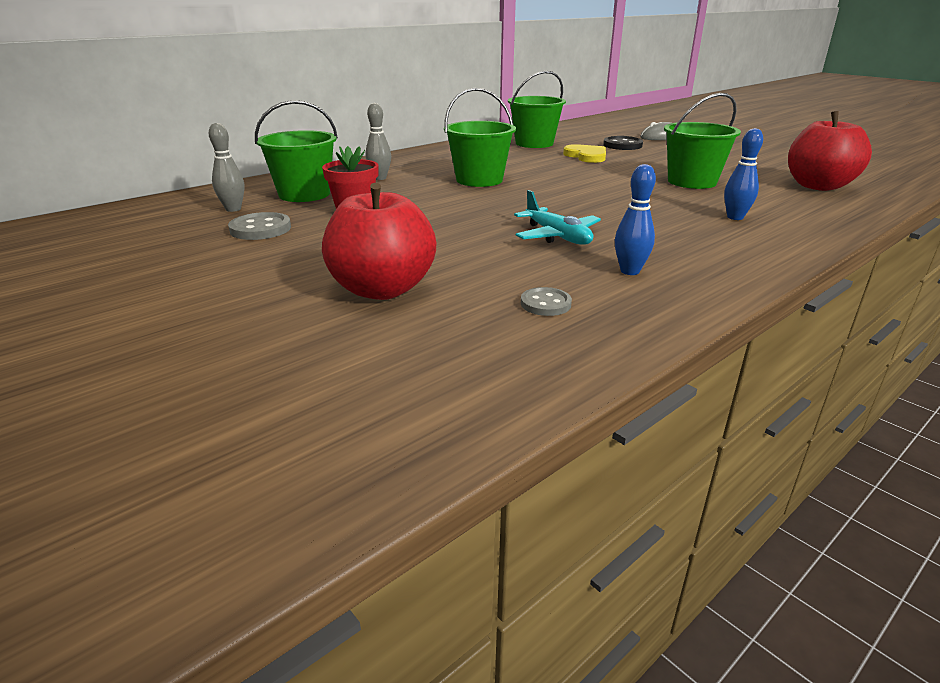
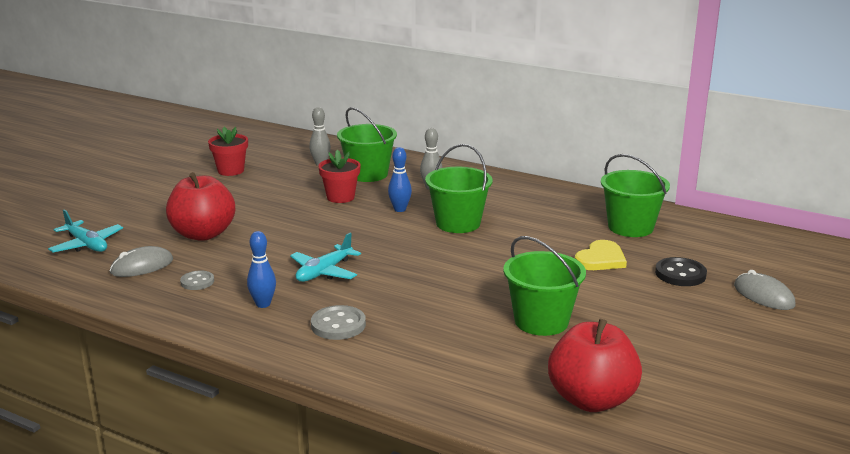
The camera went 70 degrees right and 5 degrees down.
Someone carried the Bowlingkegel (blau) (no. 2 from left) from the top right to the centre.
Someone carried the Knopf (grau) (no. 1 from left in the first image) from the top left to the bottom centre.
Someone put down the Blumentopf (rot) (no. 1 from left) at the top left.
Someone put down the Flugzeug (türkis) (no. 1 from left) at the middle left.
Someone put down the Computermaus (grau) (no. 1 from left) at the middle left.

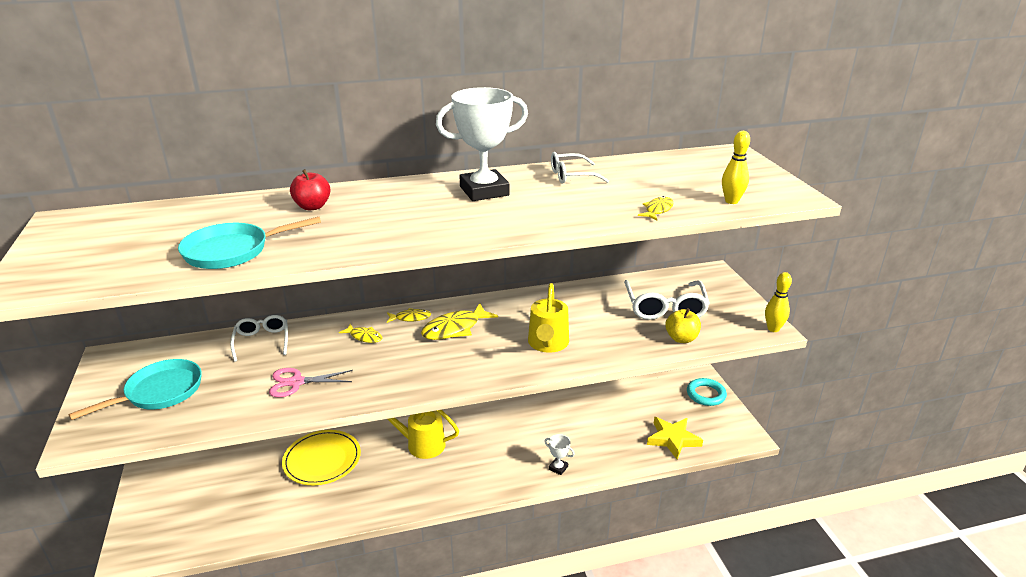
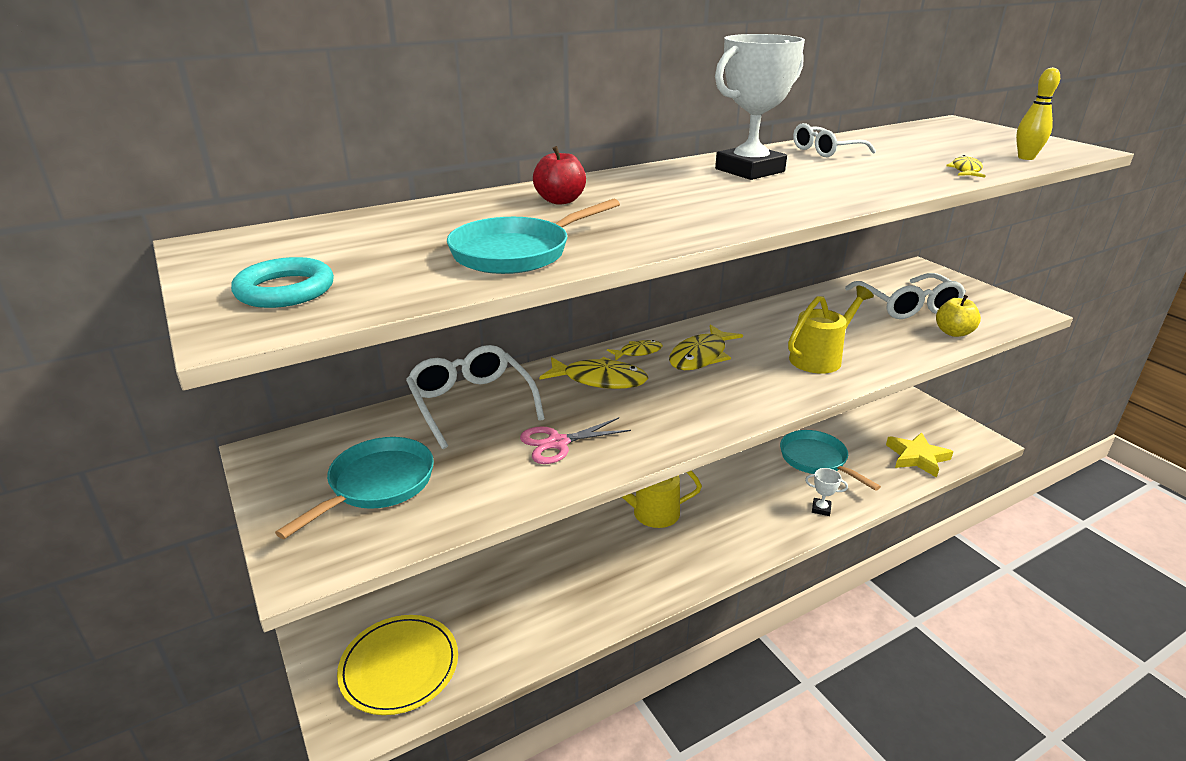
The camera went 15 degrees left and 0 degrees up.
Someone took away the Bowlingkegel (gelb) (no. 2 from left) at the middle right.
Someone rotated the Gießkanne (gelb) (no. 2 from left) at the centre by 120 degrees counterclockwise.
Someone scaled the Brille (weiß) (no. 1 from left) at the middle left by 1.57.
Someone scaled the Fisch (gelb) (no. 1 from left) at the centre by 1.77.
Someone carried the Ring (türkis) from the bottom right to the middle left.
Someone carried the Teller (gelb) from the bottom left to the bottom centre.
Someone put down the Pfanne (türkis) (no. 3 from left) at the middle right.

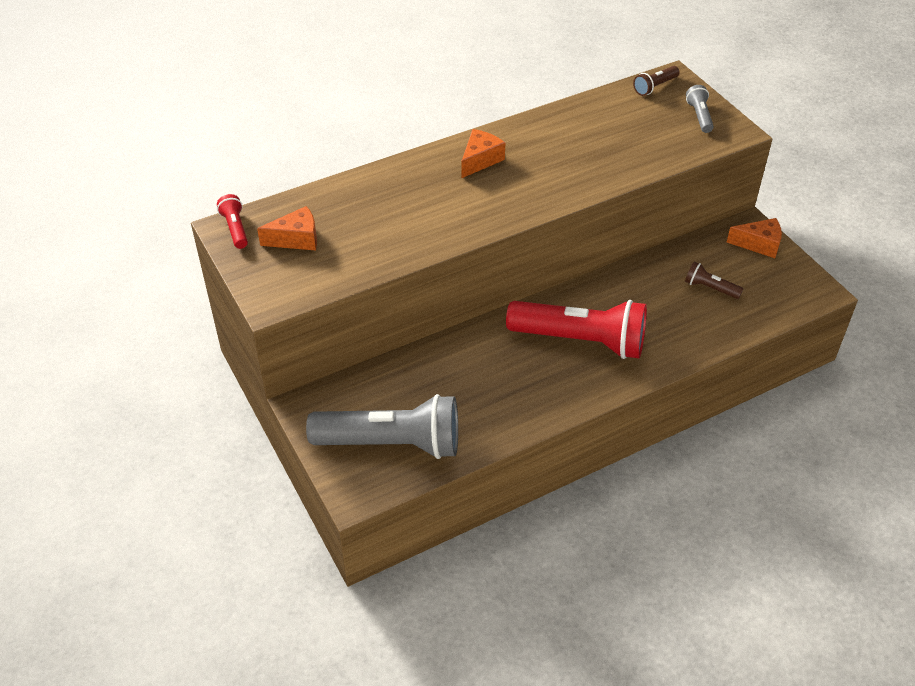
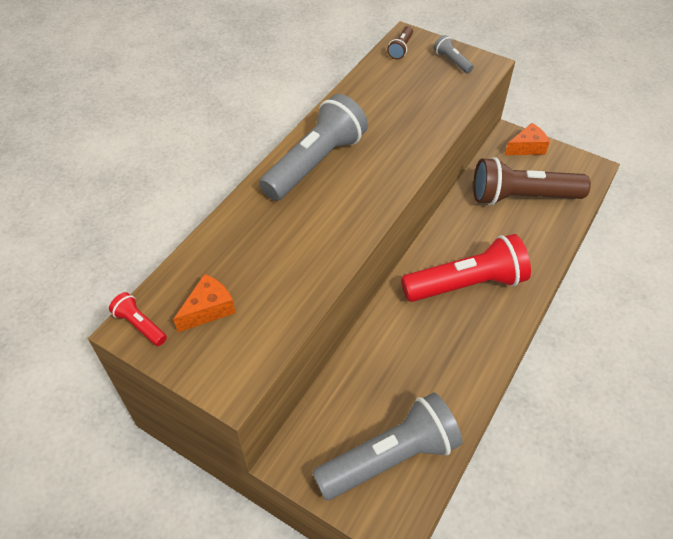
The camera went 30 degrees left and 5 degrees up.
Someone swapped the Käse (orange) (no. 2 from left) at the top centre for the Taschenlampe (grau) (no. 1 from left) at the top centre.
Someone scaled the Taschenlampe (braun) (no. 2 from left) at the middle right by 2.33.

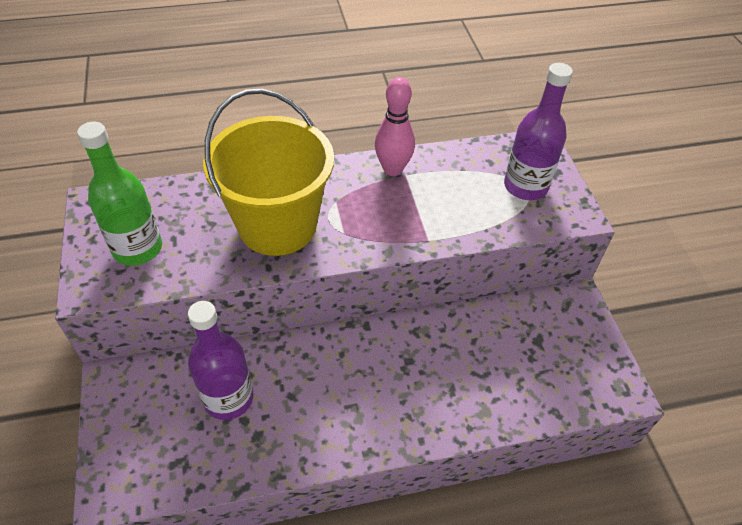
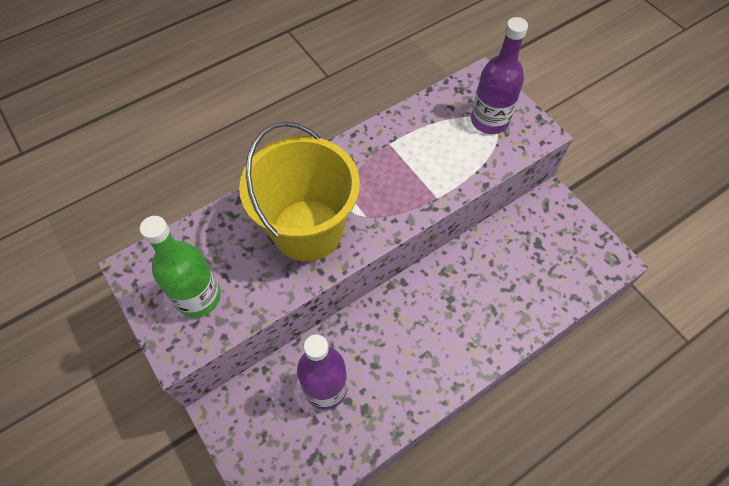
The camera went 20 degrees left and 10 degrees up.
Someone took away the Bowlingkegel (rosa) at the top centre.

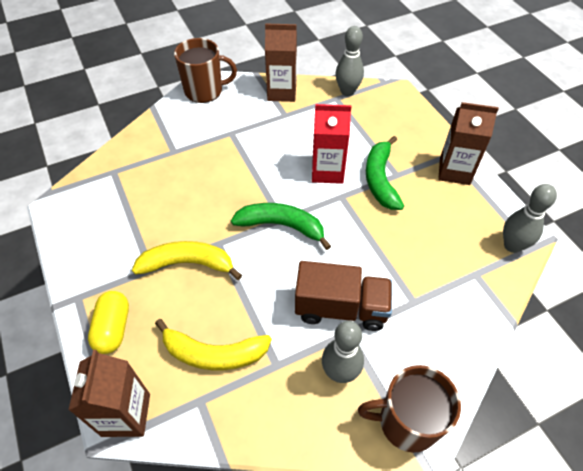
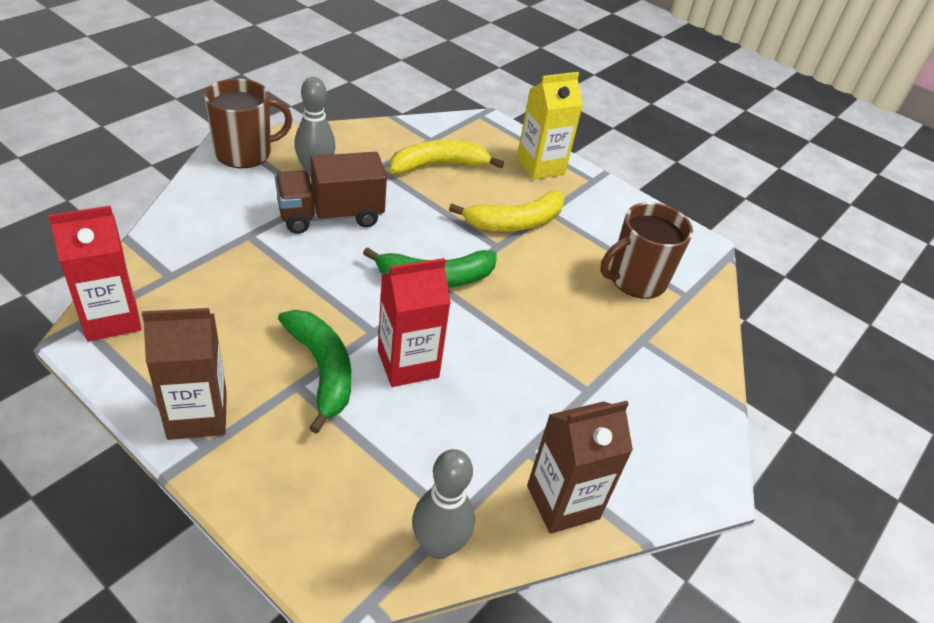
The camera went 150 degrees right and 10 degrees down.
Someone carried the Tasse (braun) (no. 1 from left in the first image) from the top centre to the middle right.
Someone swapped the Bowlingkegel (grau) (no. 3 from left) at the middle right for the Getränkekarton (rot) (no. 1 from left) at the middle left.
Someone swapped the Kapsel (gelb) at the bottom left for the Getränkekarton (gelb) at the top centre.
Someone took away the Getränkekarton (braun) (no. 1 from left) at the bottom left.

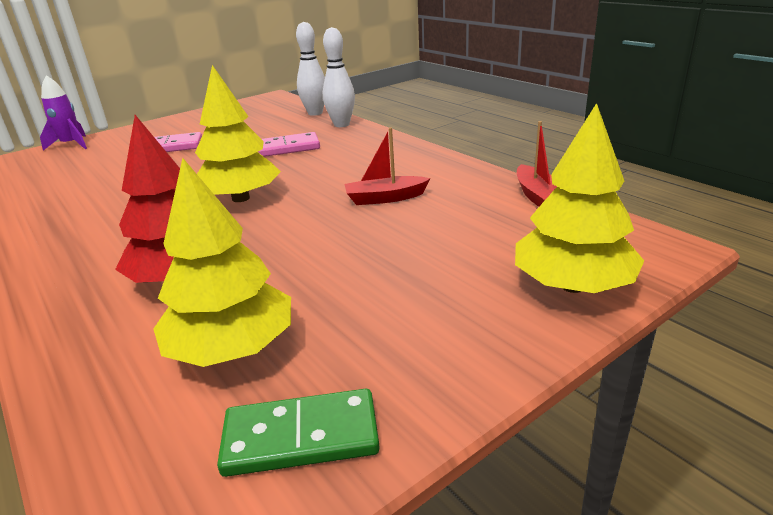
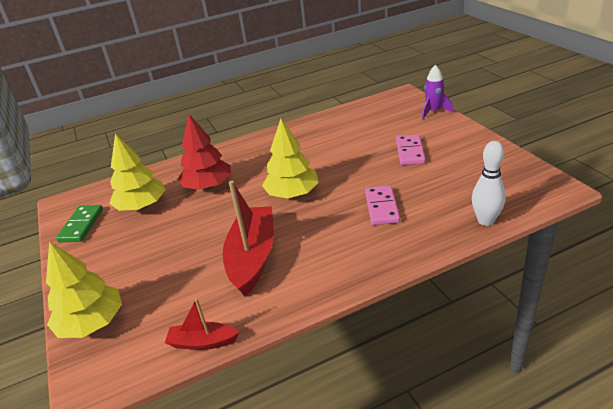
The camera went 105 degrees right and 5 degrees up.
Someone took away the Bowlingkegel (weiß) (no. 2 from left) at the top centre.
Someone scaled the Boot (rot) (no. 1 from left in the first image) at the top centre by 1.93.

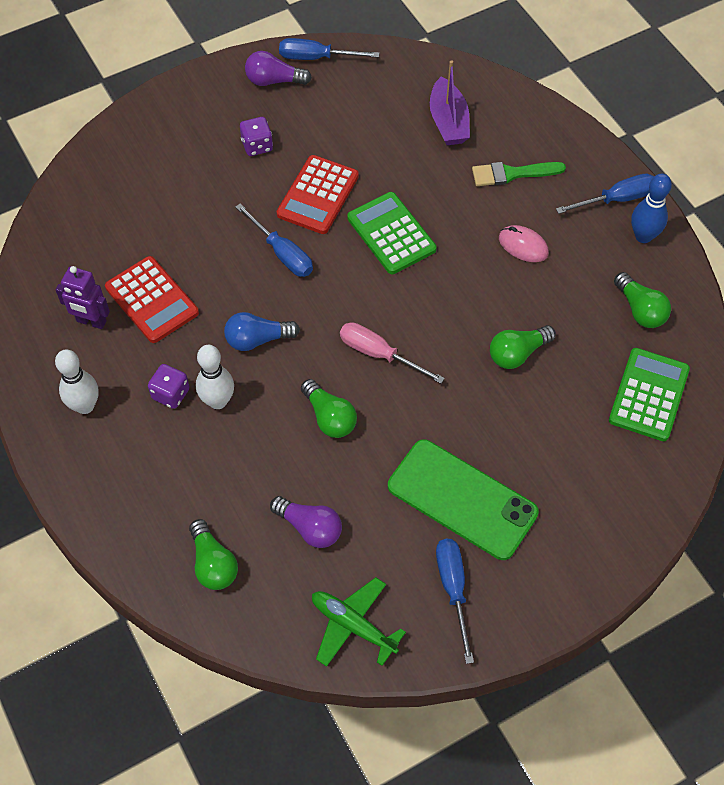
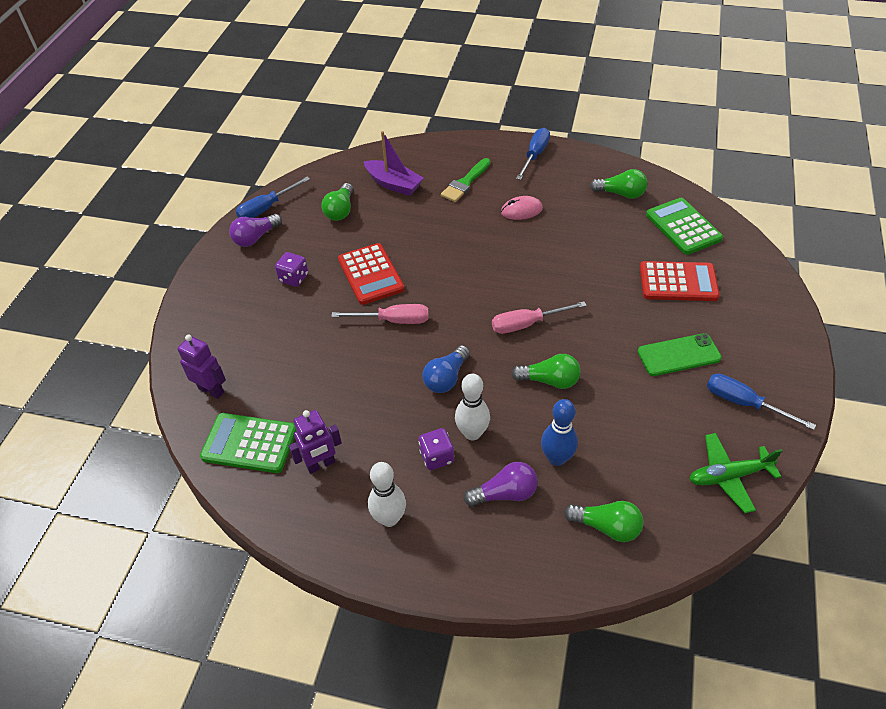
The camera went 45 degrees left and 10 degrees down.
Someone carried the Bowlingkegel (blau) from the top right to the centre.
Someone carried the Taschenrechner (grün) (no. 1 from left) from the top centre to the middle left.
Someone repainted the Schraubenzieher (blau) (no. 1 from left) at the top centre, which became the Schraubenzieher (rosa) (no. 1 from left) at the centre.
Someone carried the Taschenrechner (rot) (no. 1 from left in the first image) from the middle left to the middle right.
Someone carried the Glühbirne (grün) (no. 3 from left in the first image) from the middle right to the top centre.
Someone scaled the Handy (grün) at the centre by 0.65.
Someone carried the Glühbirne (lila) (no. 2 from left) from the centre to the bottom centre.
Someone put down the Roboter (lila) (no. 1 from left) at the middle left.

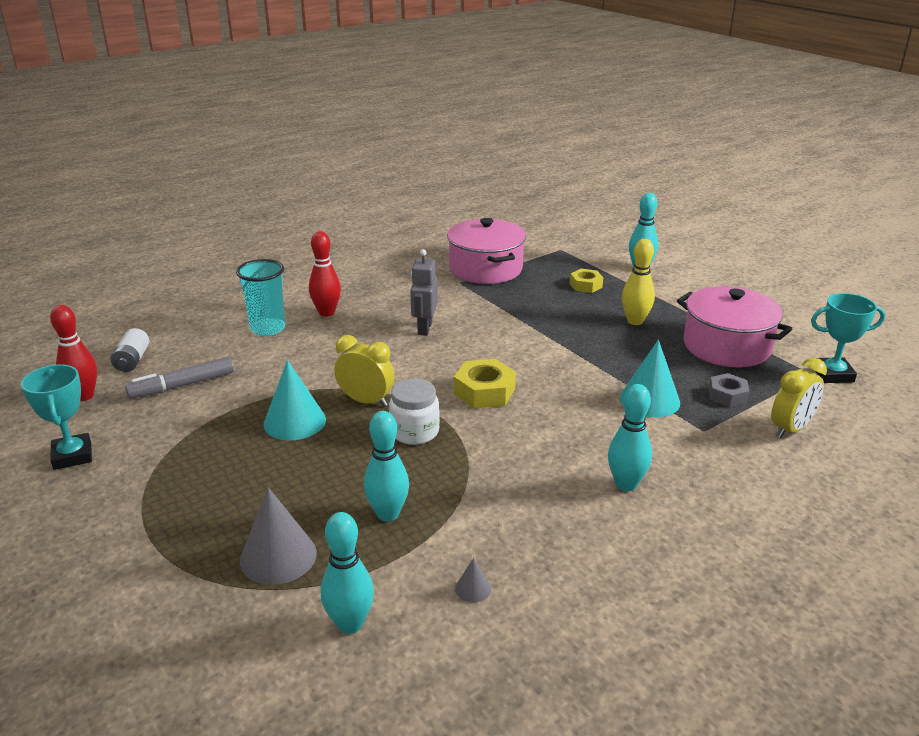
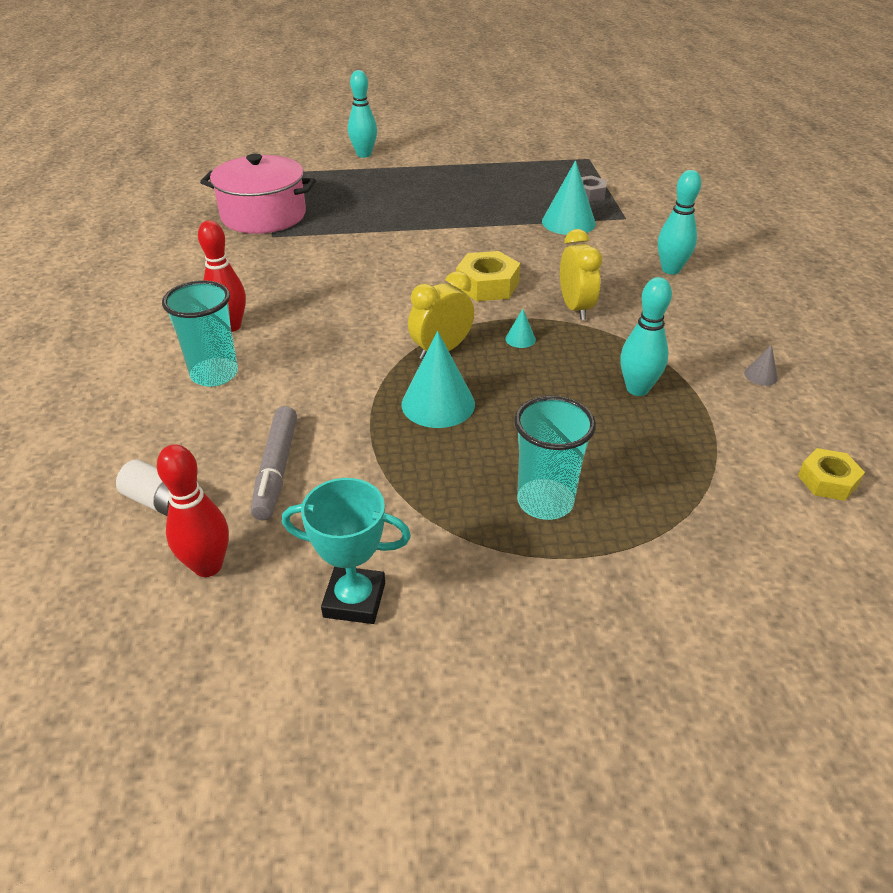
The camera went 60 degrees left and 10 degrees up.
Someone took away the Bowlingkegel (gelb) at the middle right.
Someone took away the Roboter (grau) at the centre.
Someone carried the Sechskantmutter (gelb) (no. 2 from left) from the centre to the middle right.
Someone took away the Kochtopf (rosa) (no. 2 from left) at the middle right.
Someone took away the Pokal (türkis) (no. 2 from left) at the middle right.
Someone carried the Wecker (gelb) (no. 2 from left) from the middle right to the top centre.
Someone swapped the Einmachglas (weiß) at the centre for the Kegel (türkis) (no. 2 from left) at the centre.
Someone took away the Kegel (grau) (no. 1 from left) at the bottom left.
Someone took away the Bowlingkegel (türkis) (no. 1 from left) at the bottom centre.
Someone put down the Becher (türkis) (no. 2 from left) at the centre.

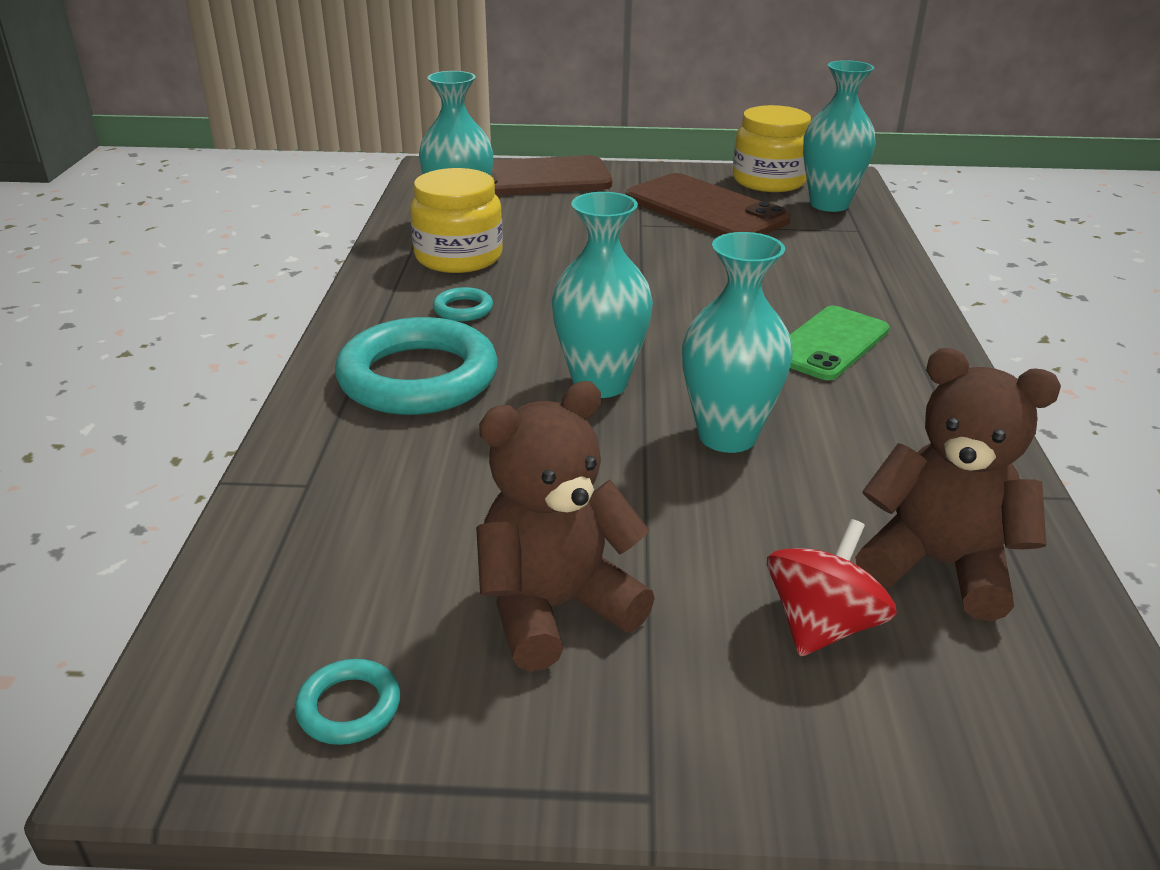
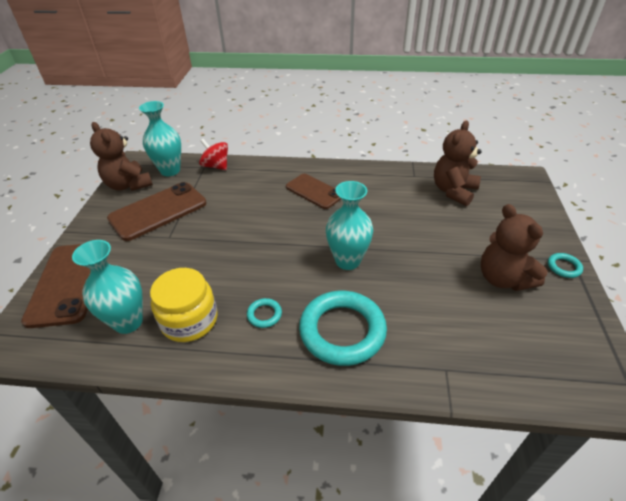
The camera went 85 degrees left and 10 degrees up.
Someone swapped the Einmachglas (gelb) (no. 2 from left) at the top centre for the Teddybär (braun) (no. 1 from left) at the top left.
Someone took away the Vase (türkis) (no. 3 from left) at the centre.
Someone repainted the Handy (grün) at the middle right, which became the Handy (braun) (no. 3 from left) at the centre.
Someone carried the Kreisel (rot) from the bottom right to the top centre.
Someone carried the Ring (türkis) (no. 1 from left in the first image) from the bottom left to the middle right.

